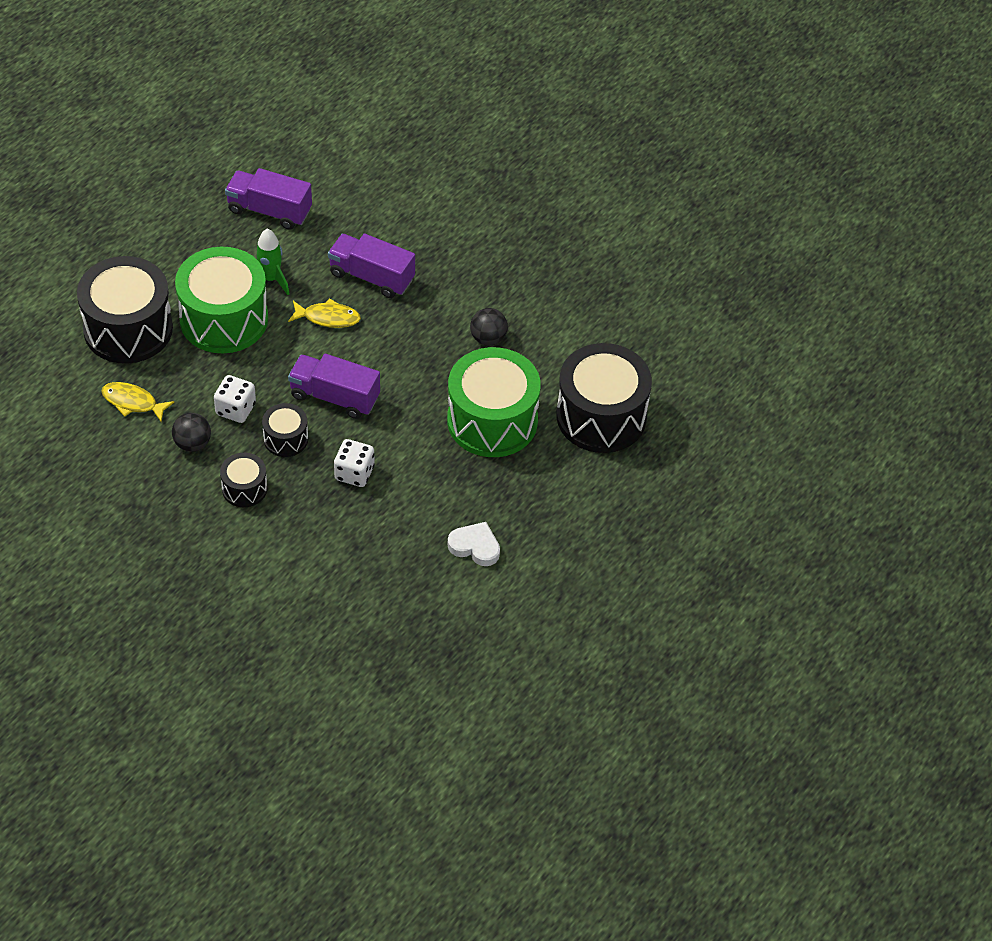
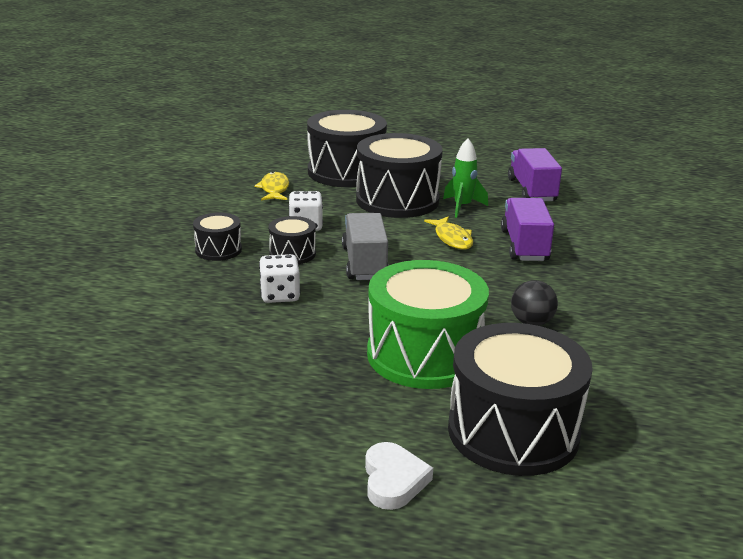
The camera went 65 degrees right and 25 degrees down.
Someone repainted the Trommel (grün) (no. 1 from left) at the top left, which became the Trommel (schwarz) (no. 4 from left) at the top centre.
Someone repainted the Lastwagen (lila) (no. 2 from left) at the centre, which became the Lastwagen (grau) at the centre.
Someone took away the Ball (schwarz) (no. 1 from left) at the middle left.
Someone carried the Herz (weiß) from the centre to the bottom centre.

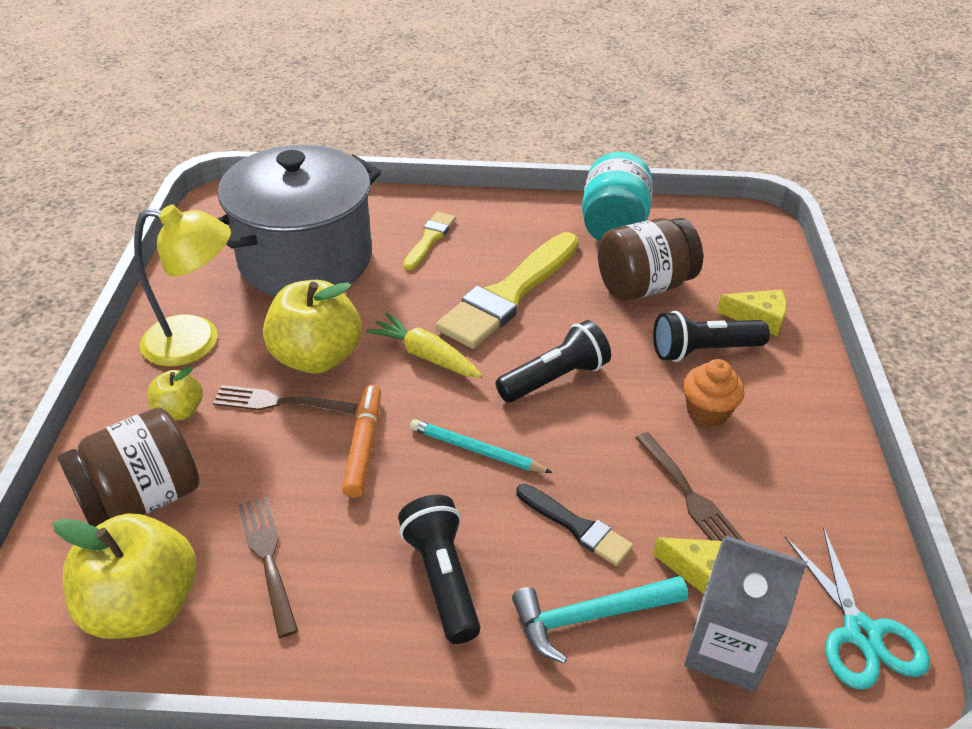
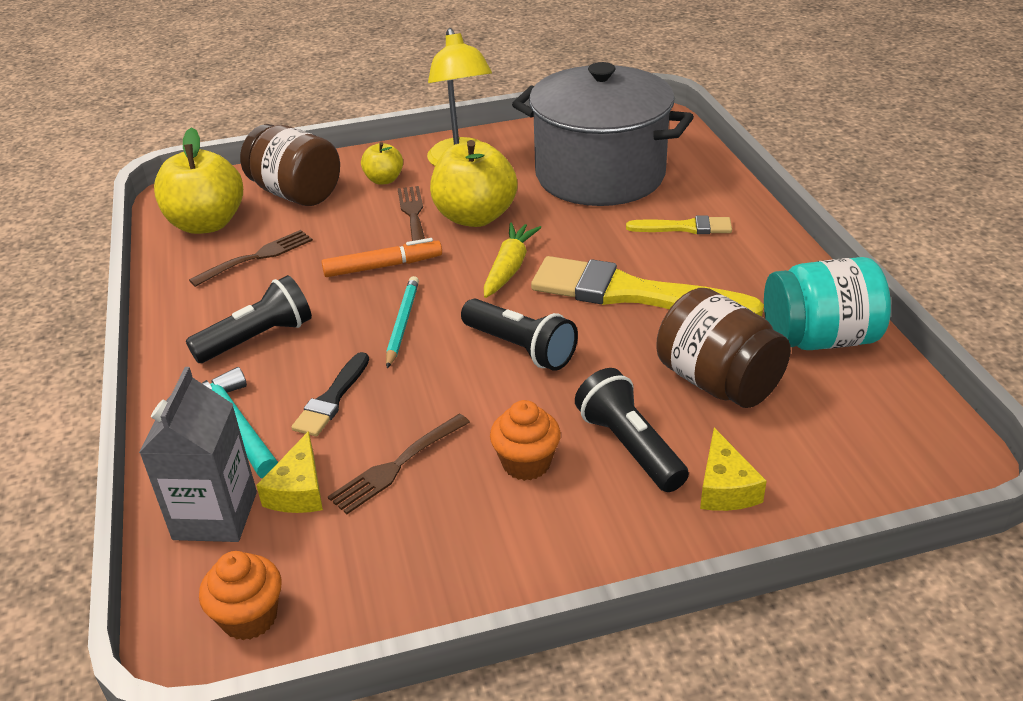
The camera went 75 degrees right and 5 degrees down.
Someone swapped the Schere (türkis) at the bottom right for the Muffin (orange) (no. 1 from left) at the bottom left.

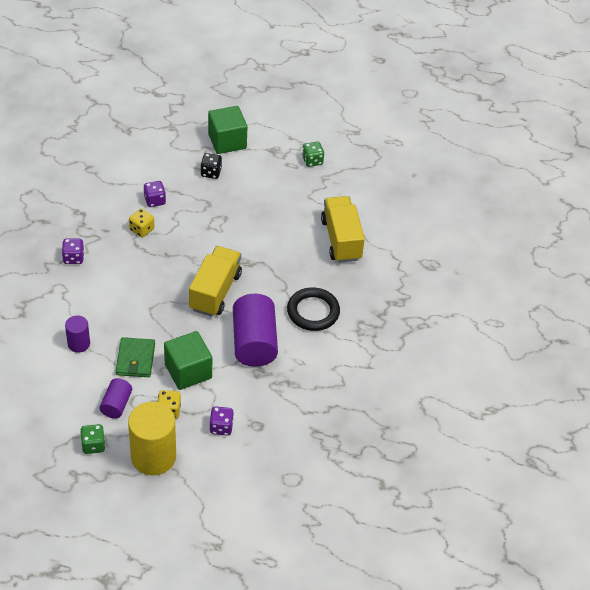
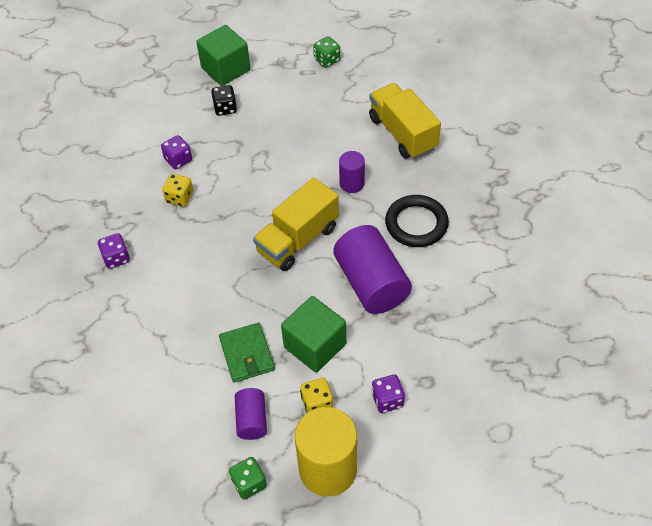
The camera went 15 degrees left and 5 degrees up.
Someone rotated the Lastwagen (gelb) (no. 1 from left) at the centre by 135 degrees counterclockwise.
Someone carried the Vollzylinder (lila) (no. 1 from left in the first image) from the middle left to the top centre.

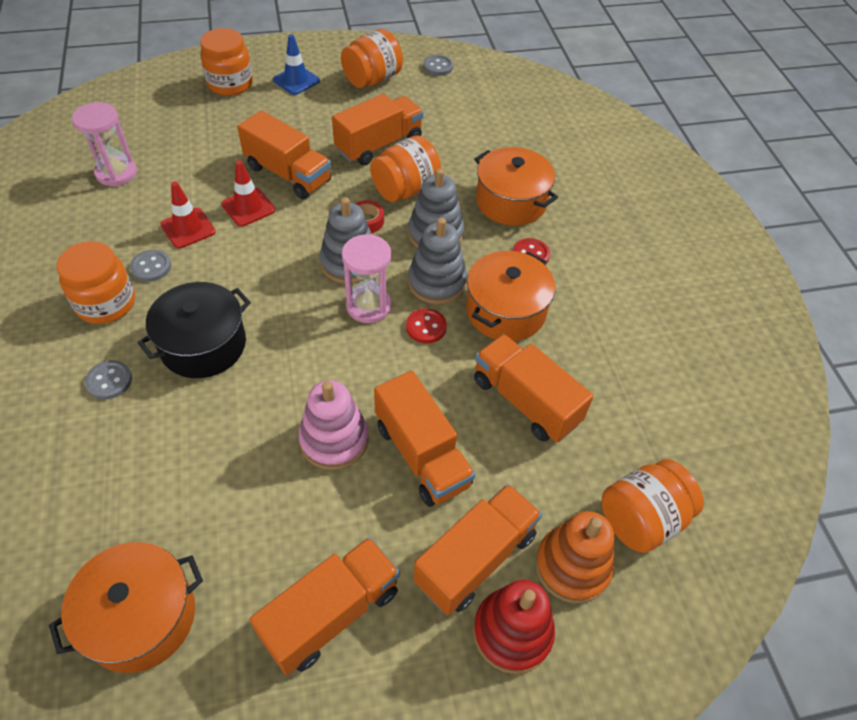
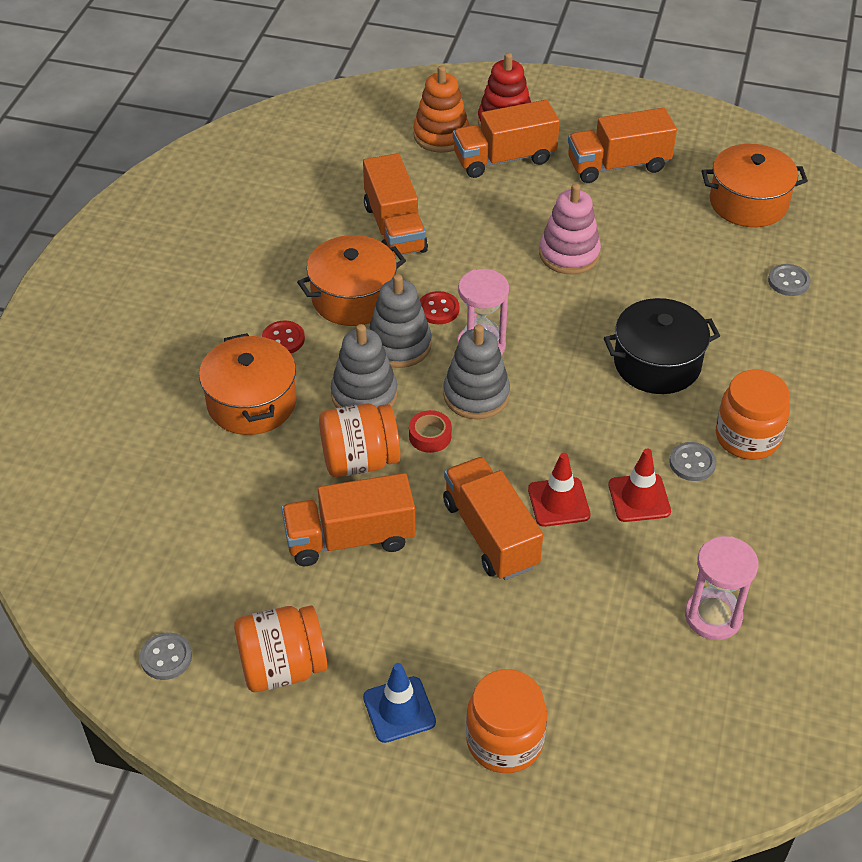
The camera went 150 degrees left and 5 degrees down.
Someone carried the Knopf (grau) (no. 1 from left in the first image) from the middle left to the top right.
Someone took away the Lastwagen (orange) (no. 4 from left) at the centre.
Someone took away the Einmachglas (orange) (no. 5 from left) at the bottom right.

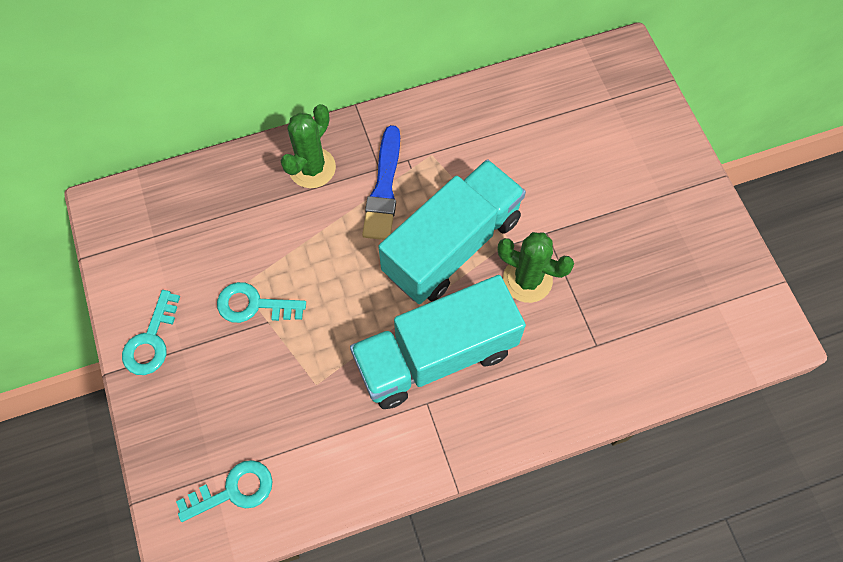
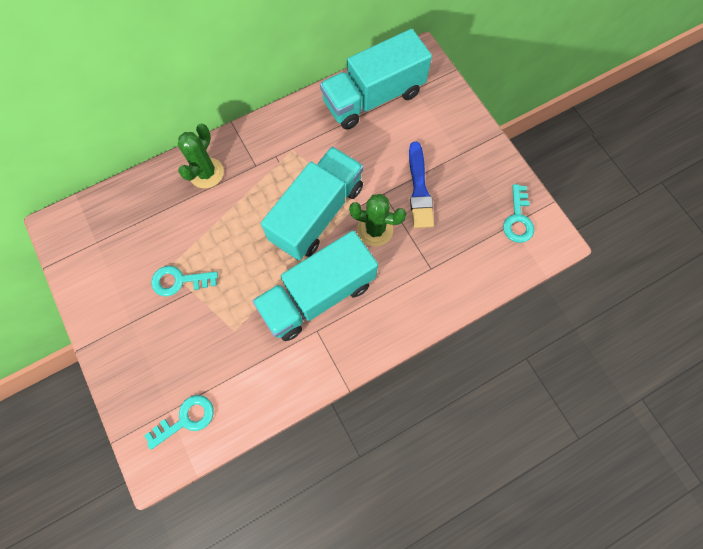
The camera went 10 degrees left and 5 degrees up.
Someone carried the Pinsel (blau) from the top centre to the centre.
Someone carried the Schlüssel (türkis) (no. 1 from left in the first image) from the middle left to the middle right.
Someone put down the Lastwagen (türkis) (no. 3 from left) at the top centre.

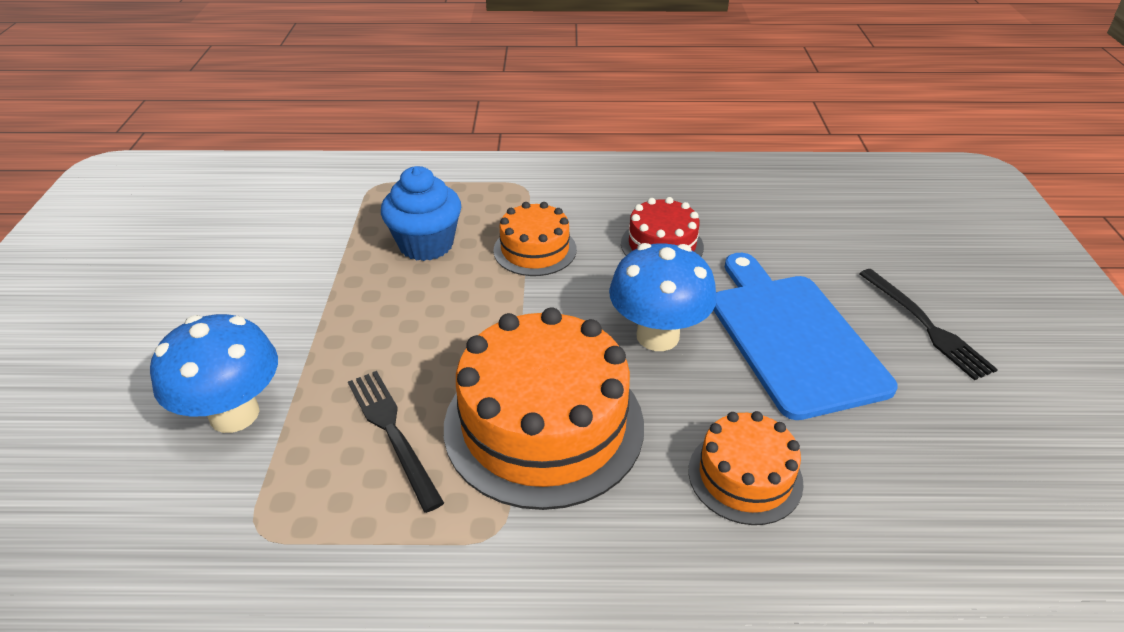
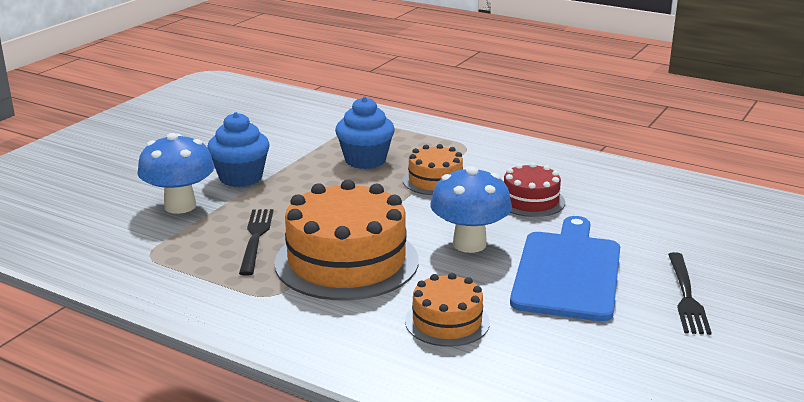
The camera went 30 degrees right and 15 degrees down.
Someone put down the Muffin (blau) (no. 1 from left) at the middle left.

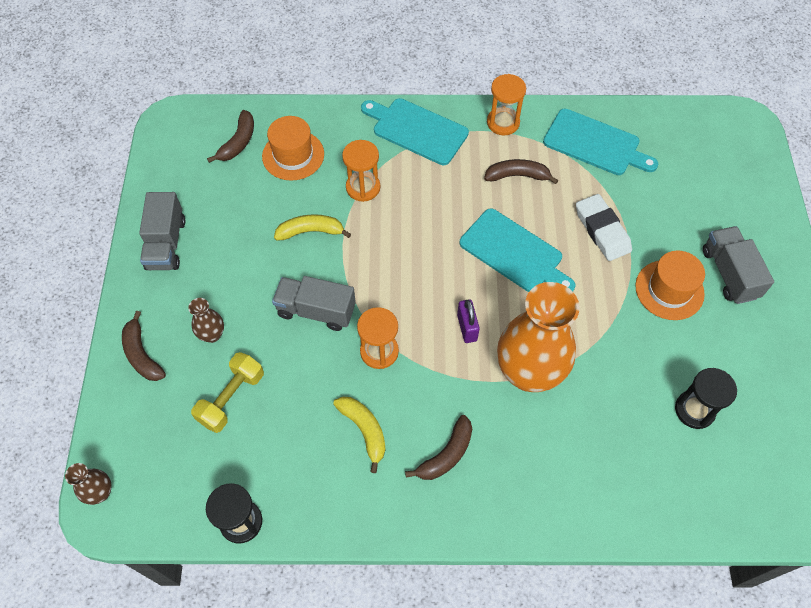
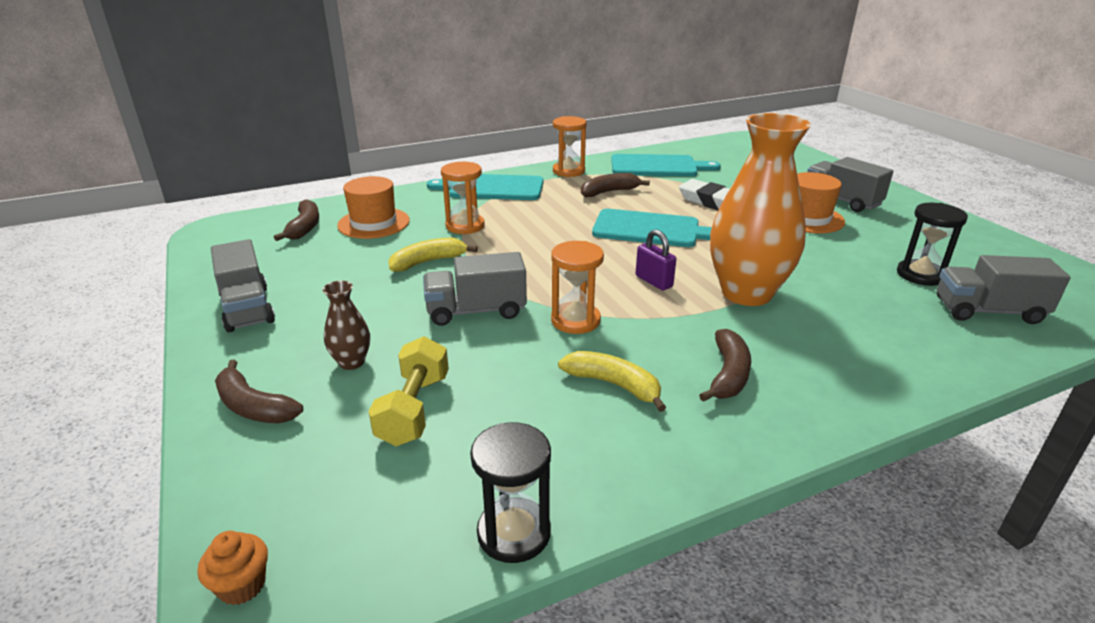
The camera went 25 degrees left and 30 degrees down.
Someone swapped the Vase (braun) (no. 1 from left) at the bottom left for the Muffin (orange) at the bottom left.
Someone put down the Lastwagen (grau) (no. 4 from left) at the middle right.

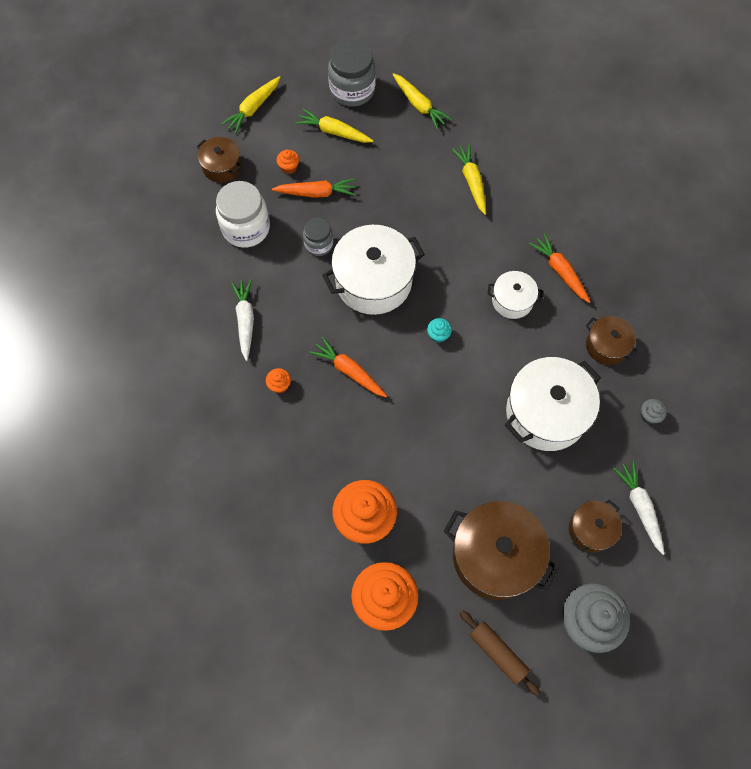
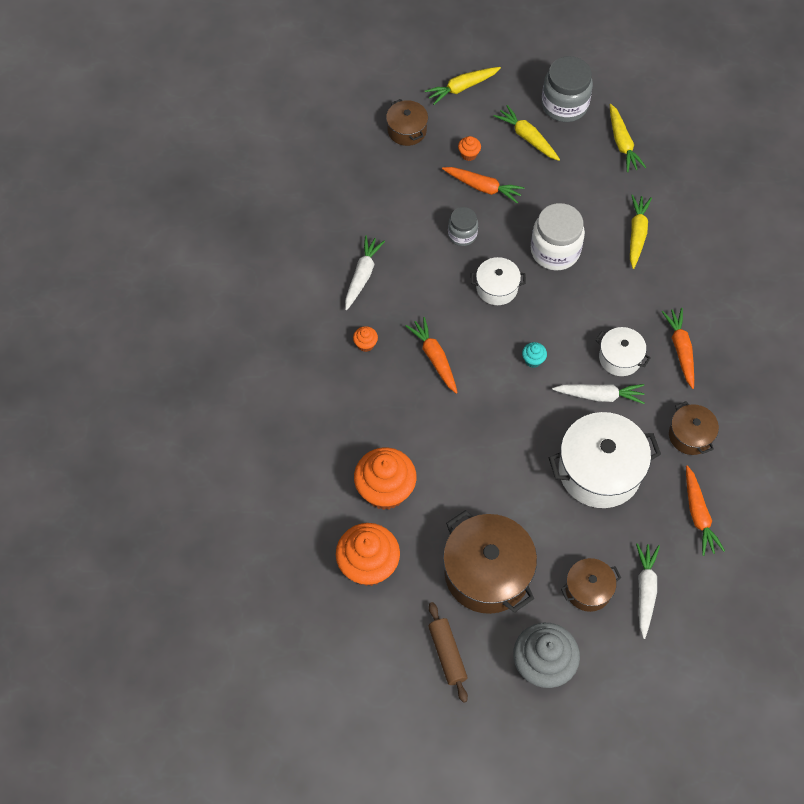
The camera went 25 degrees right and 5 degrees down.
Someone carried the Einmachglas (weiß) from the top left to the top right.
Someone scaled the Kochtopf (weiß) (no. 1 from left) at the centre by 0.54.
Someone swapped the Muffin (grau) (no. 2 from left) at the middle right for the Karotte (orange) (no. 4 from left) at the middle right.
Someone put down the Karotte (weiß) (no. 2 from left) at the middle right.

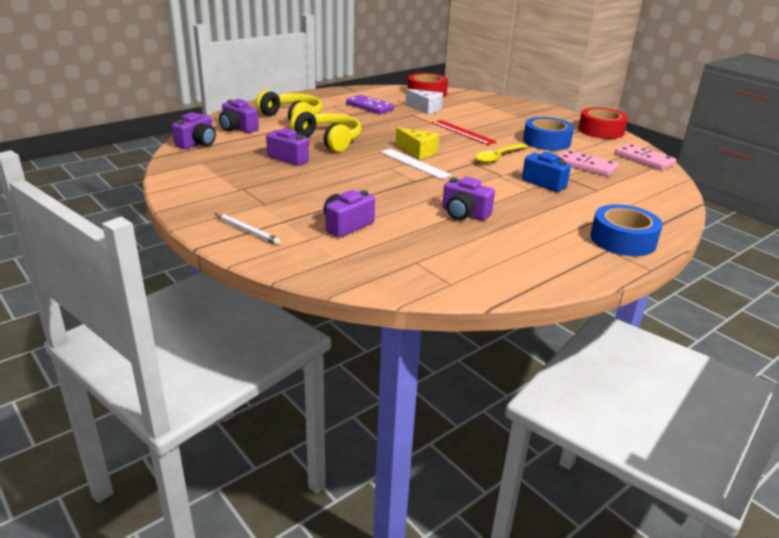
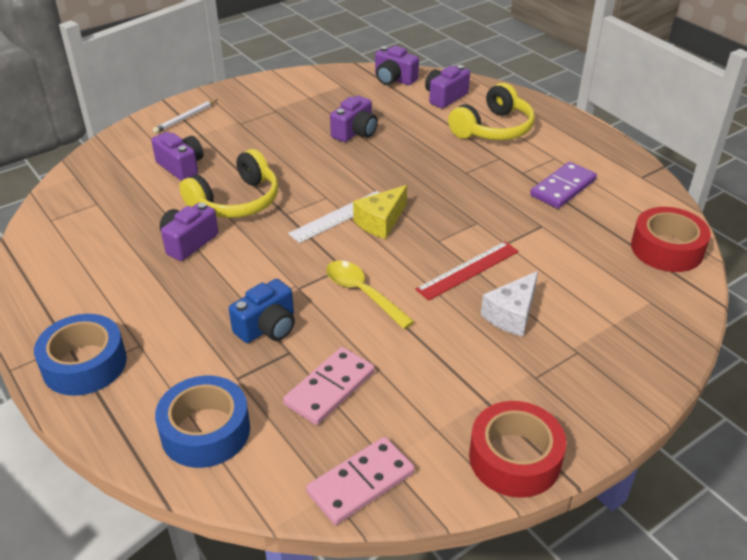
The camera went 95 degrees right and 10 degrees up.
Someone carried the Käse (weiß) from the top centre to the middle right.
Someone carried the Kopfhörer (gelb) (no. 2 from left in the first image) from the top centre to the top left.
Someone carried the Klebeband (blau) (no. 1 from left in the first image) from the top right to the bottom left.

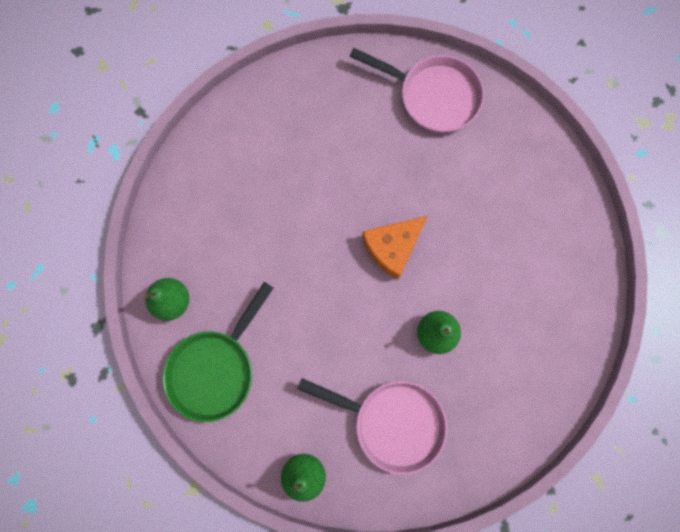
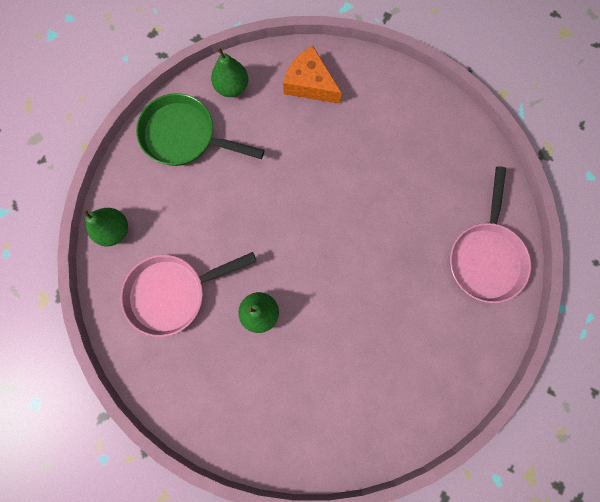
The camera went 75 degrees right and 0 degrees up.
Someone carried the Käse (orange) from the centre to the top centre.
Someone rotated the Pfanne (rosa) (no. 1 from left) at the bottom centre by 60 degrees clockwise.

